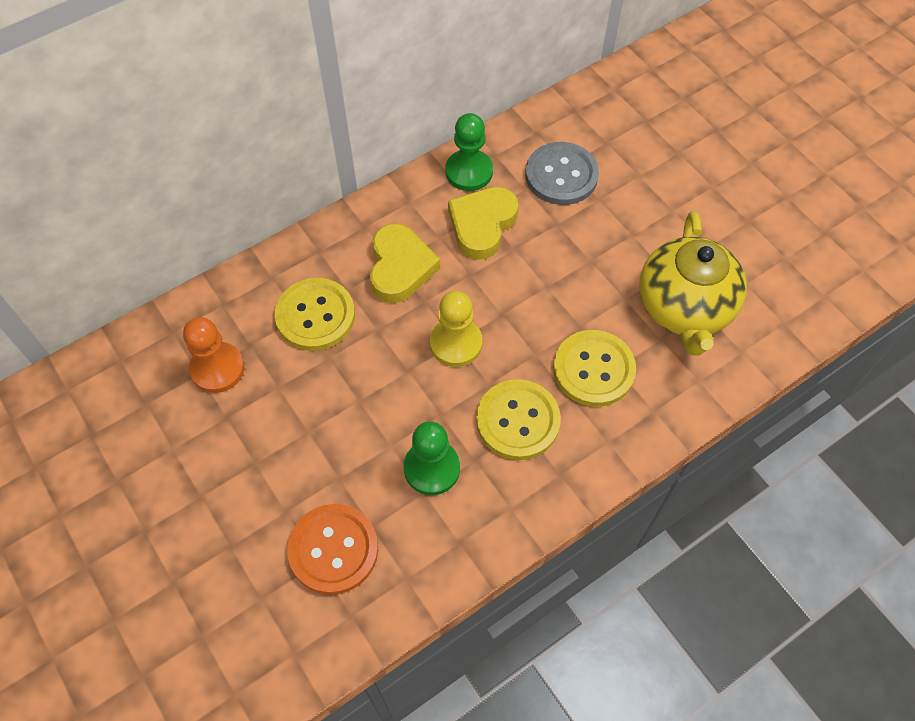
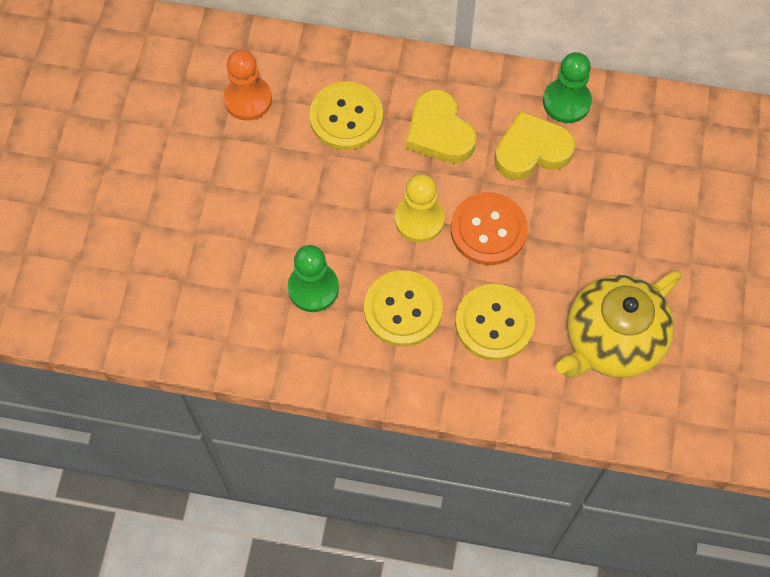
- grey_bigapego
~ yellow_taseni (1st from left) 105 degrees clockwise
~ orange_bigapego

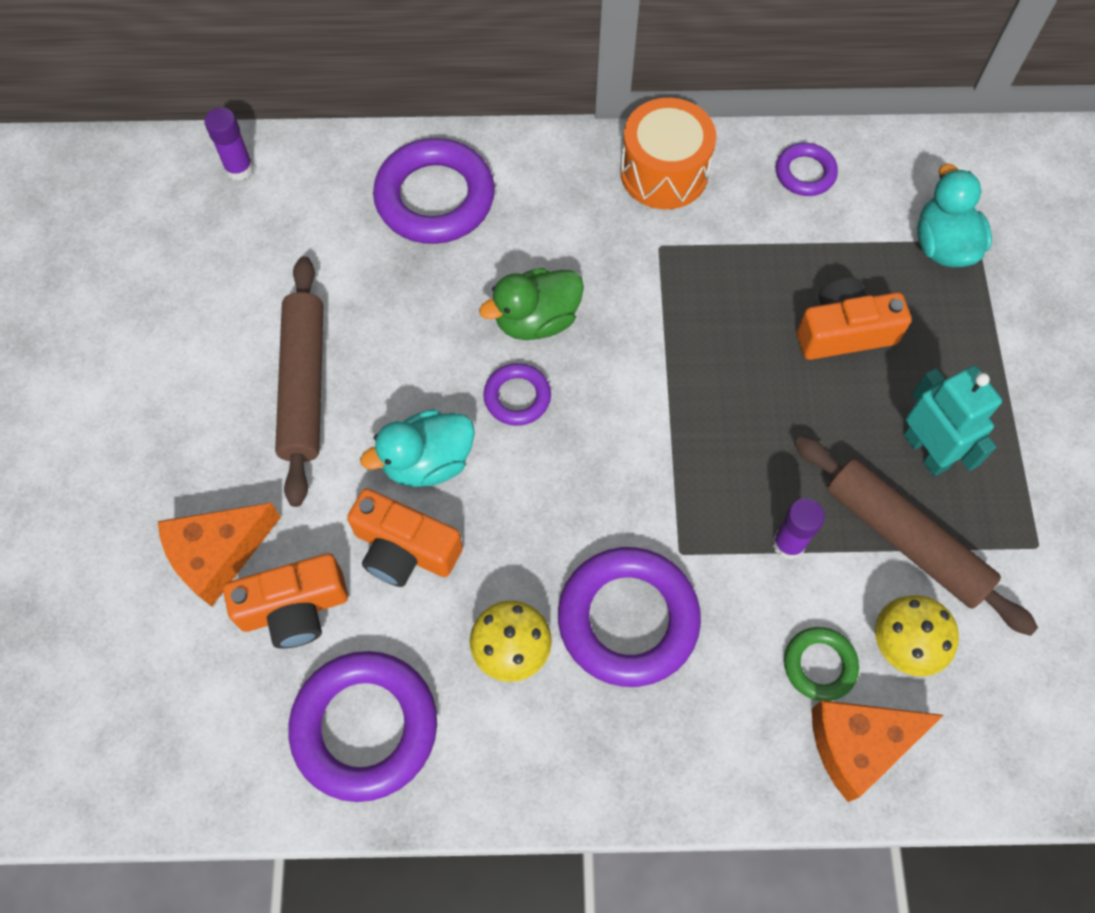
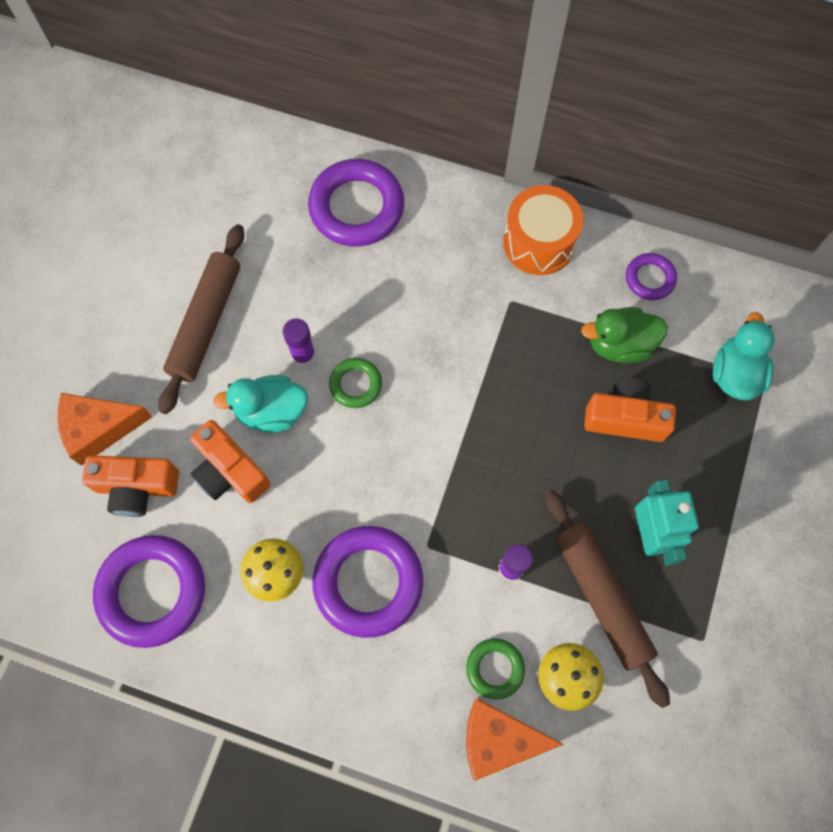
~ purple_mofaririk (1st from left)
~ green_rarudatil
~ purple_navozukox (3rd from left) to green_navozukox (1st from left)

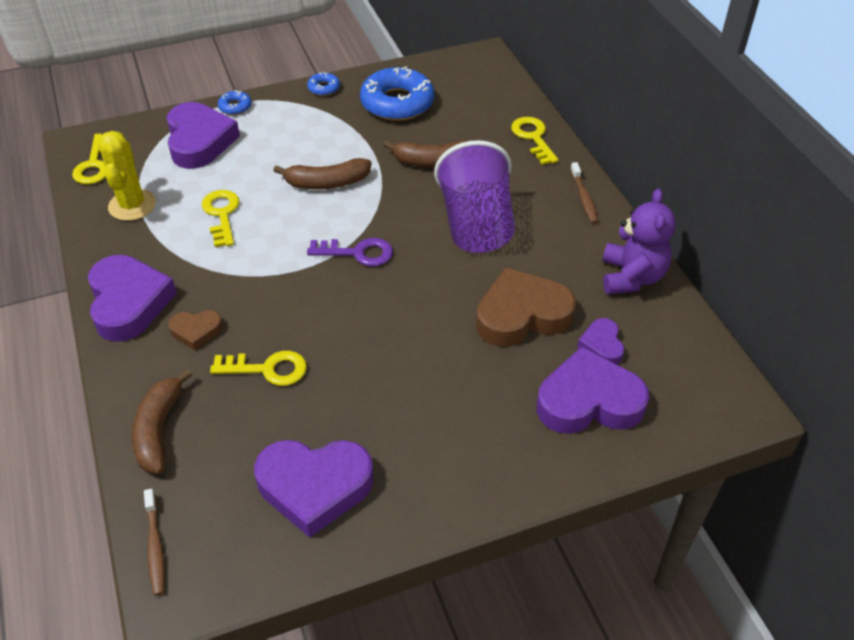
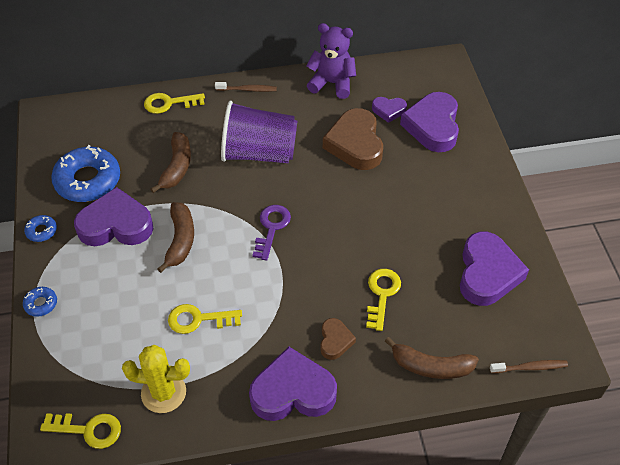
~ purple_taseni (2nd from left in the first image) to purple_taseni (1st from left)

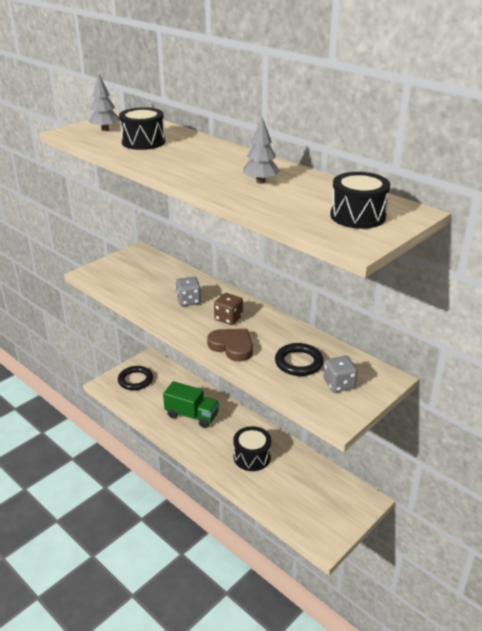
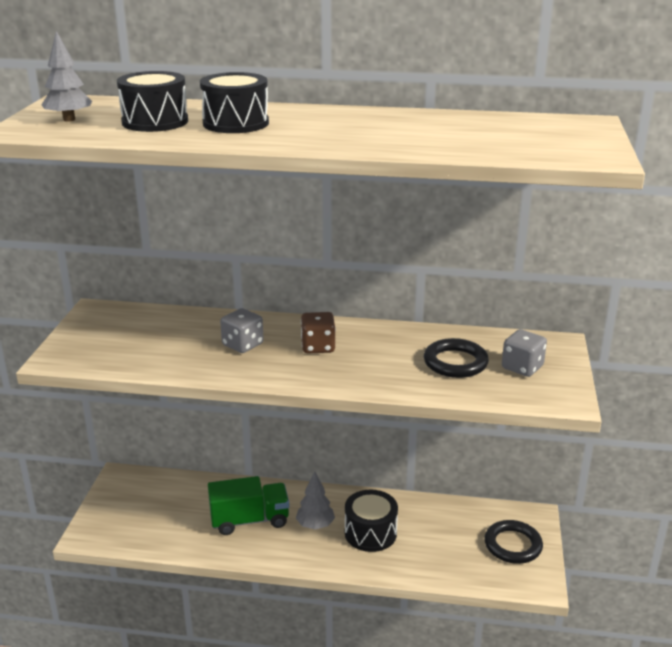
~ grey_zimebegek (2nd from left)
~ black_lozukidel (3rd from left in the first image) to black_lozukidel (2nd from left)
- brown_taseni
~ black_navozukox (1st from left in the first image) to black_navozukox (2nd from left)

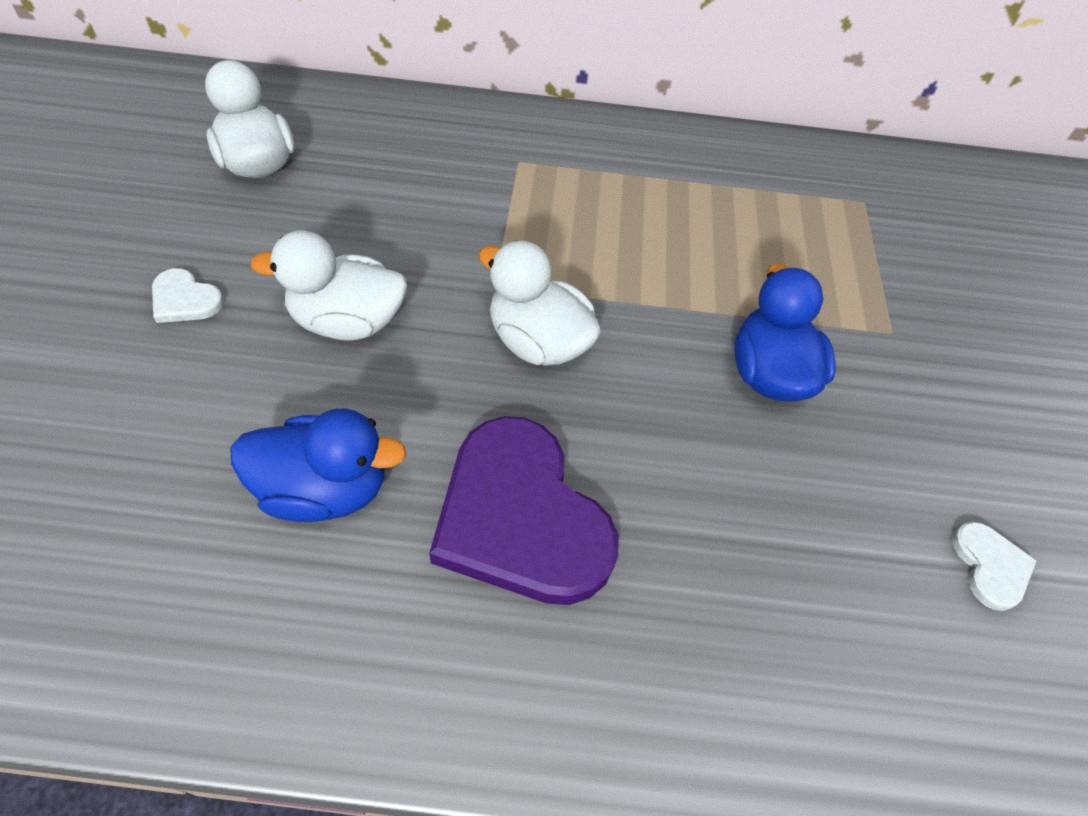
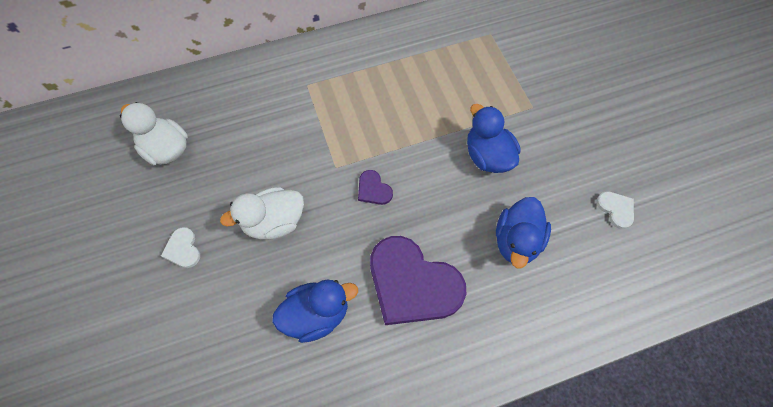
~ white_rarudatil (3rd from left) to purple_taseni (1st from left)
~ white_taseni (1st from left) 60 degrees clockwise
+ blue_rarudatil (3rd from left)

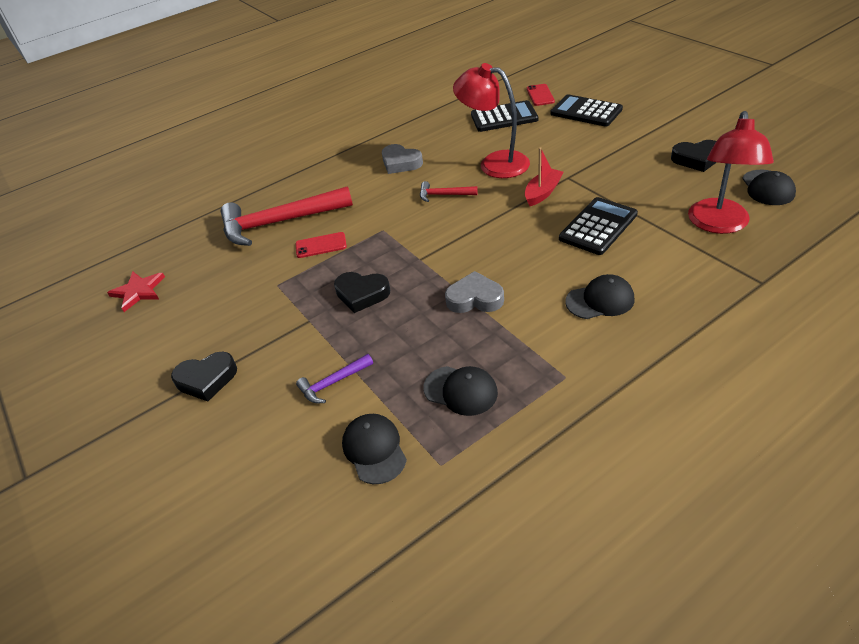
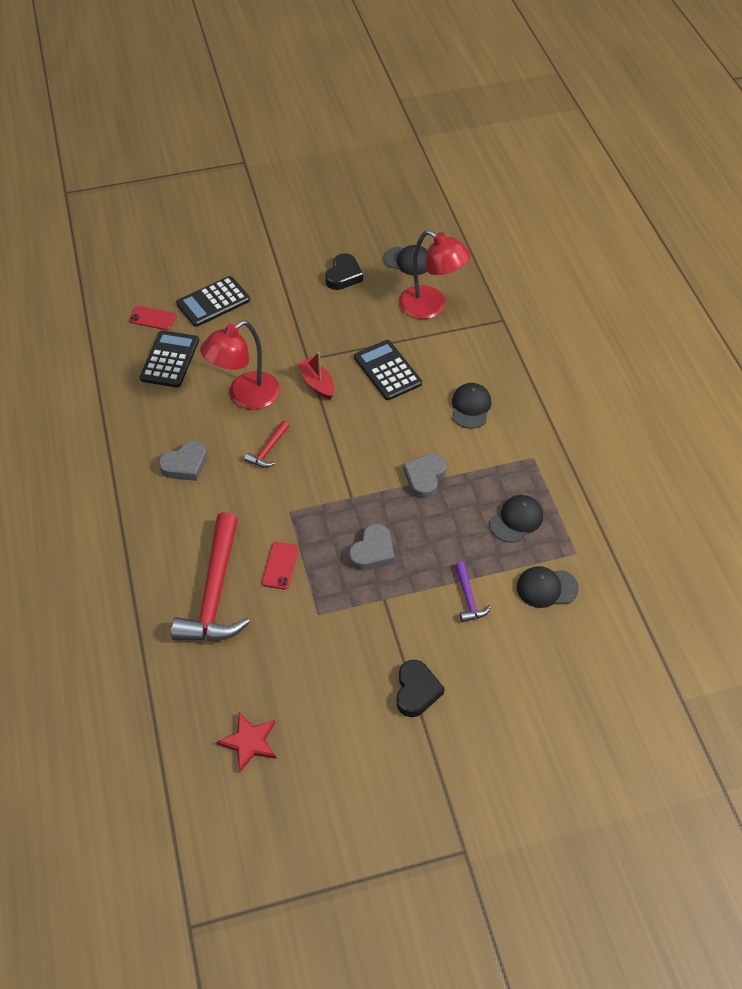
~ black_taseni (2nd from left) to grey_taseni (2nd from left)

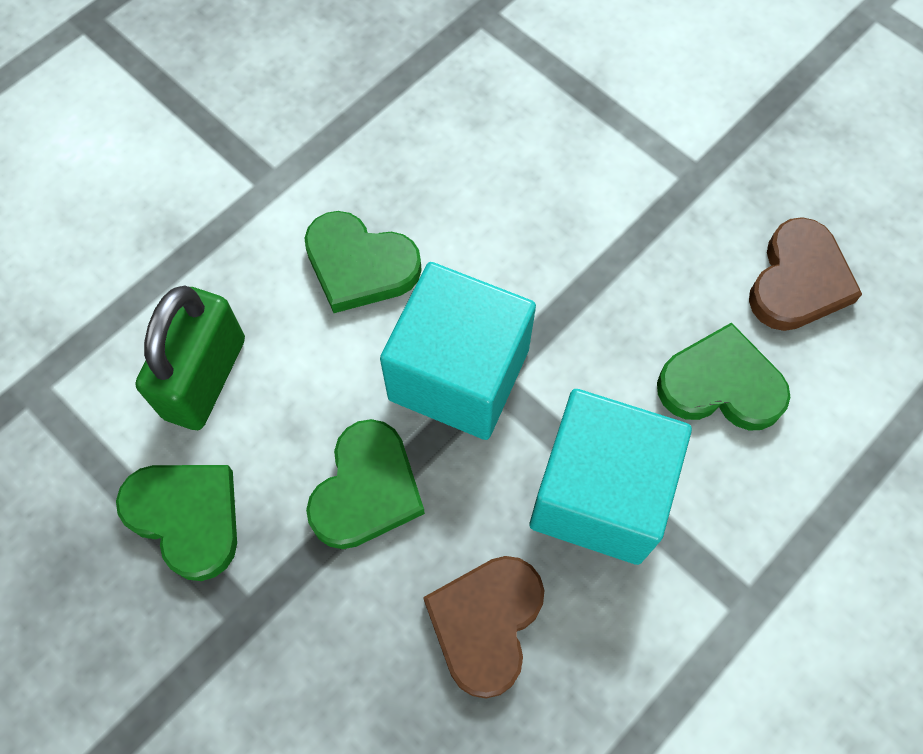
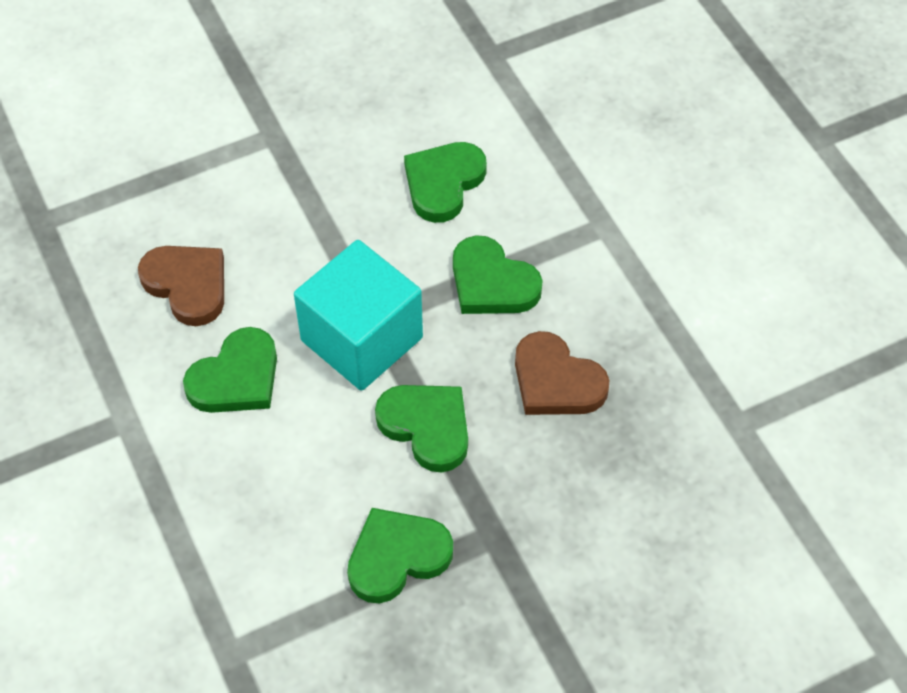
~ brown_taseni (2nd from left in the first image) to brown_taseni (1st from left)
- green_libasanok
~ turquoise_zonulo (2nd from left) to green_taseni (5th from left)

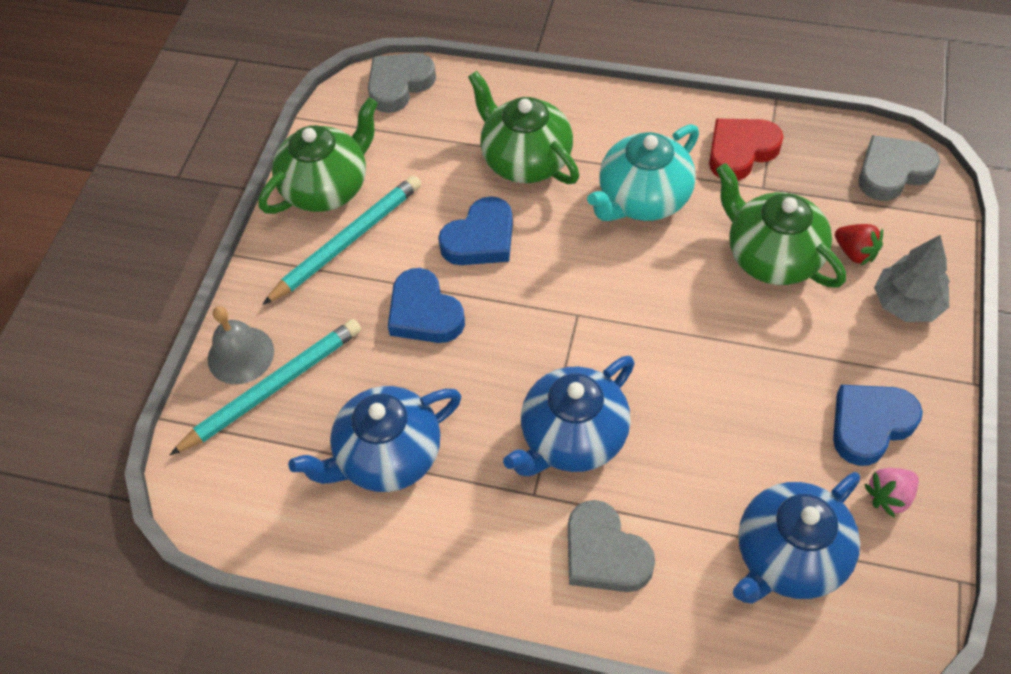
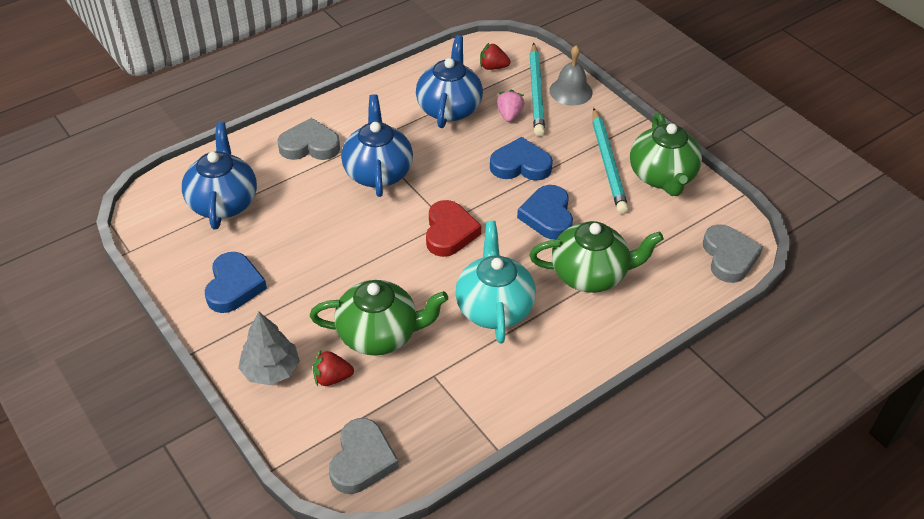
~ red_taseni
~ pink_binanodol
+ red_binanodol (2nd from left)

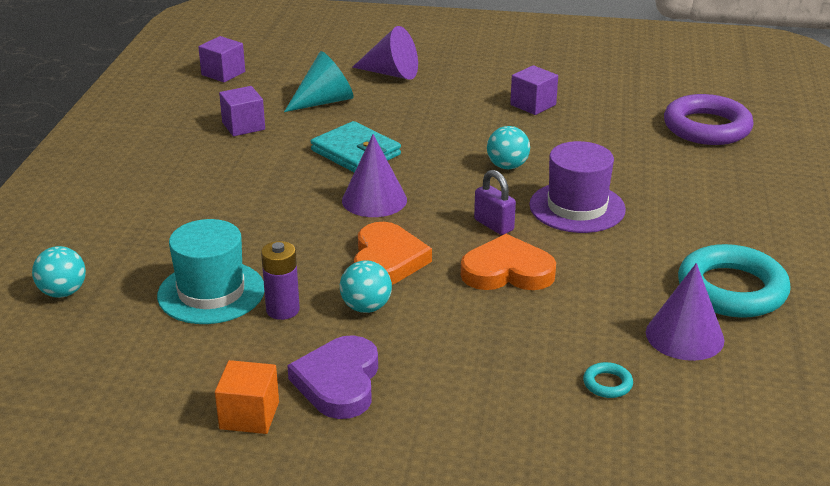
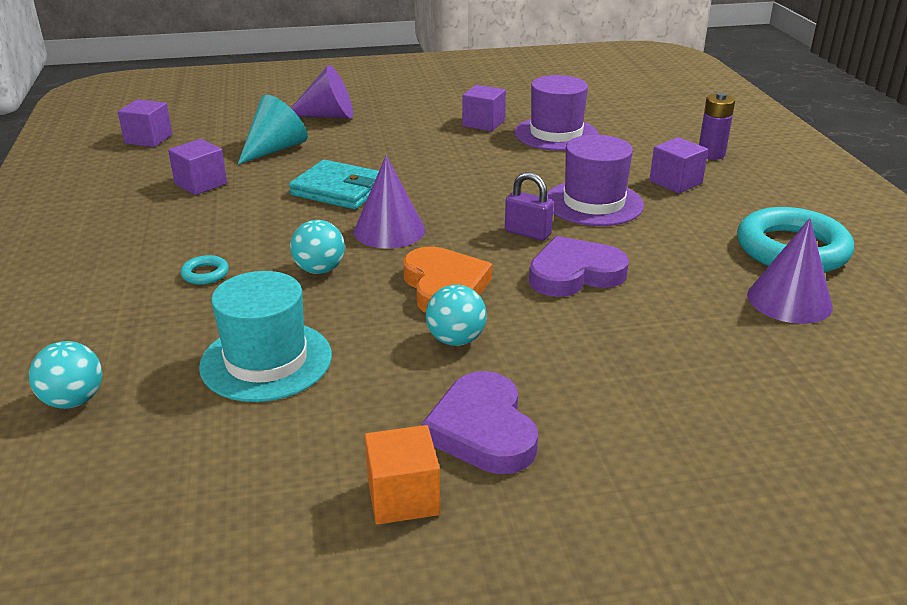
- purple_navozukox
~ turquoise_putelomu (3rd from left in the first image) to turquoise_putelomu (2nd from left)
~ orange_taseni (2nd from left) to purple_taseni (2nd from left)
~ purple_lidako
~ turquoise_navozukox (1st from left)
+ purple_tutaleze (1st from left)
+ purple_zonulo (4th from left)

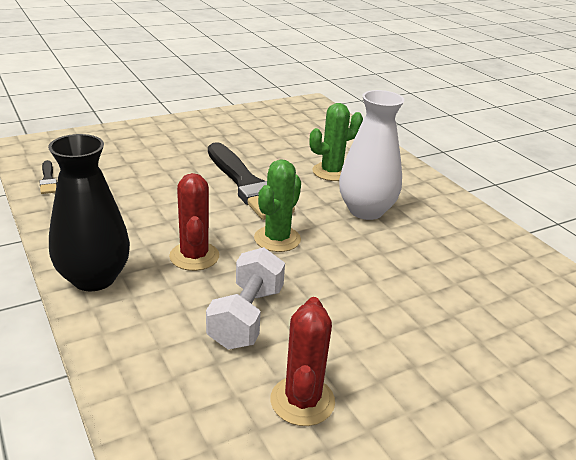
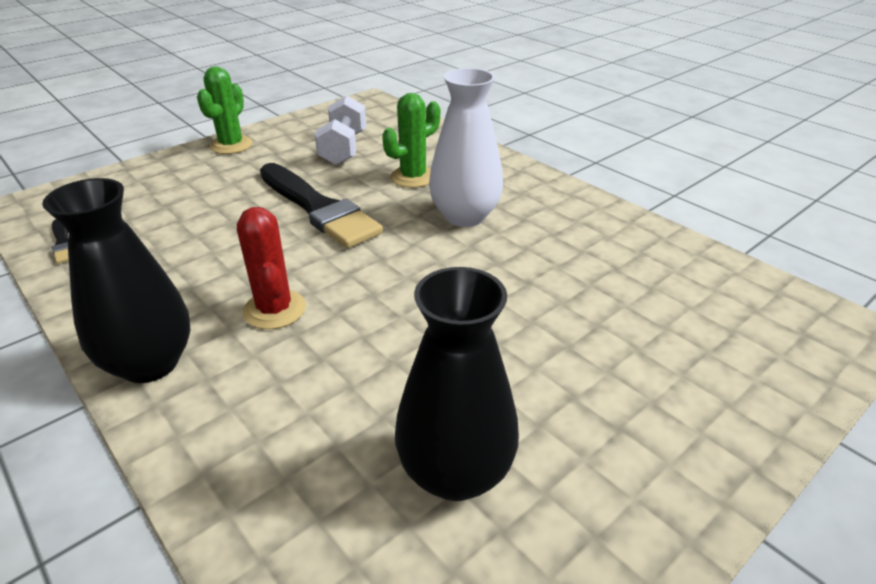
~ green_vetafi (1st from left)
~ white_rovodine
~ red_vetafi (2nd from left) to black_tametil (2nd from left)

